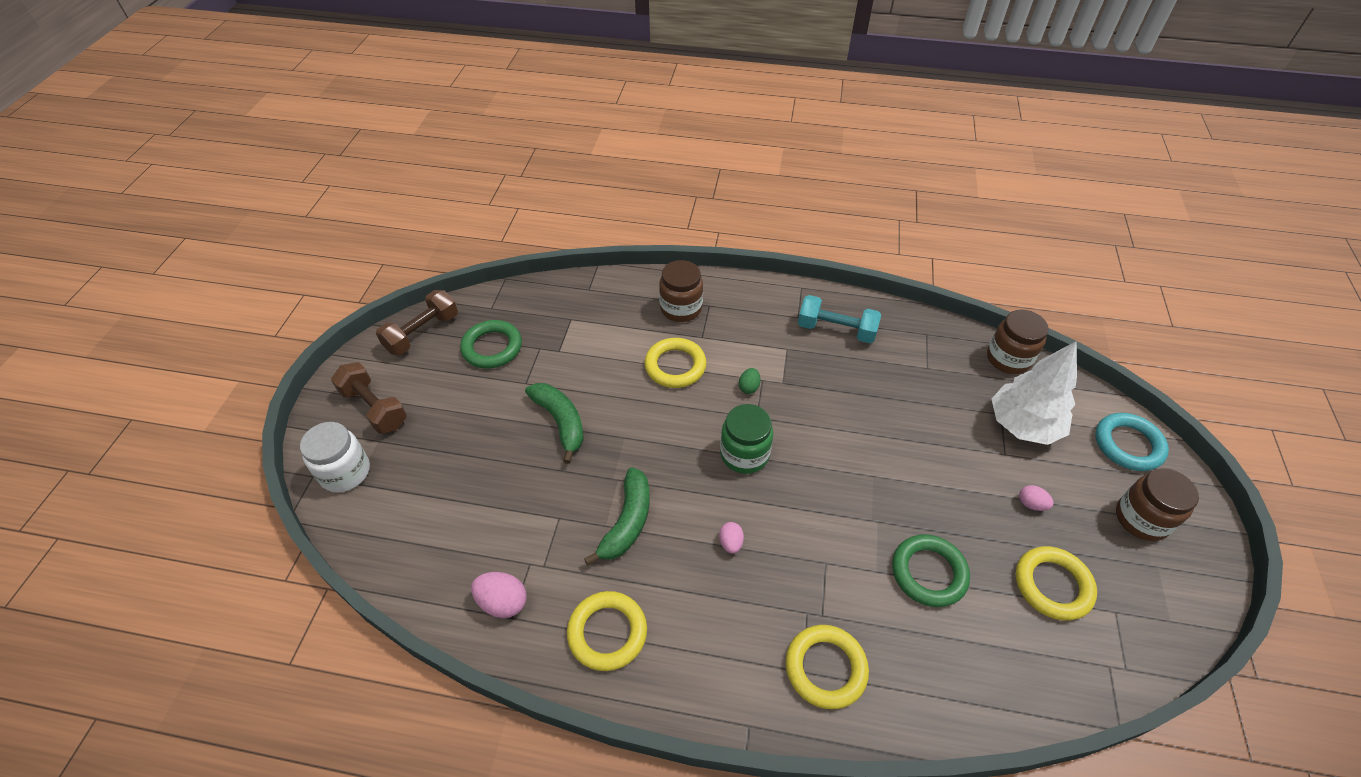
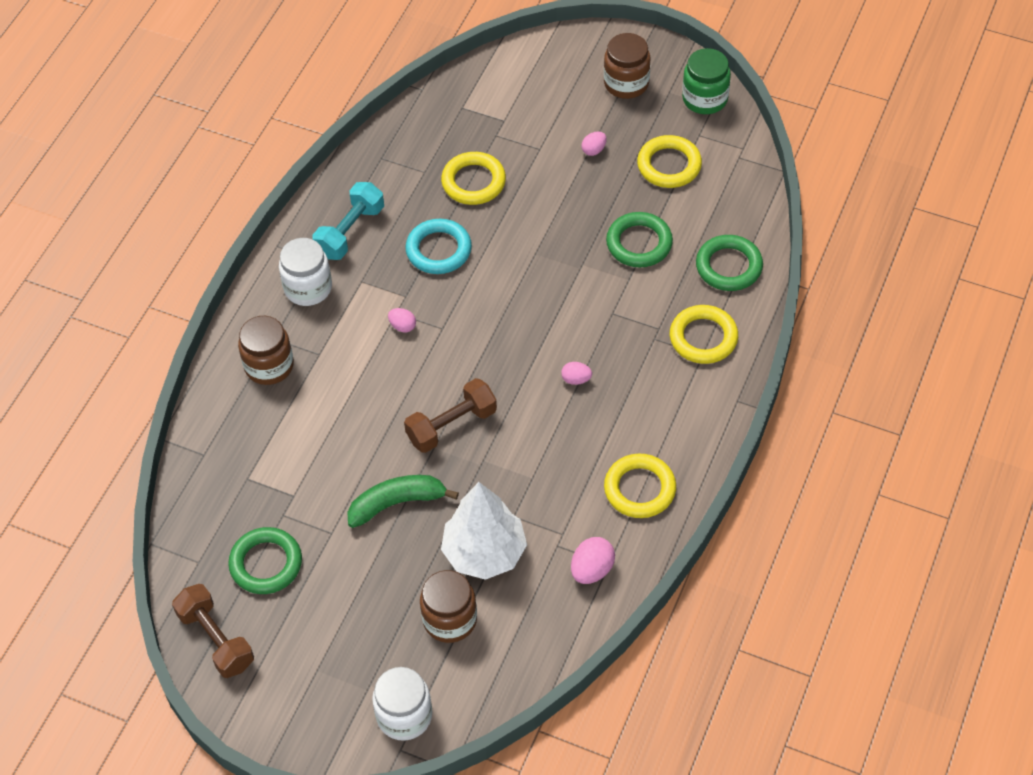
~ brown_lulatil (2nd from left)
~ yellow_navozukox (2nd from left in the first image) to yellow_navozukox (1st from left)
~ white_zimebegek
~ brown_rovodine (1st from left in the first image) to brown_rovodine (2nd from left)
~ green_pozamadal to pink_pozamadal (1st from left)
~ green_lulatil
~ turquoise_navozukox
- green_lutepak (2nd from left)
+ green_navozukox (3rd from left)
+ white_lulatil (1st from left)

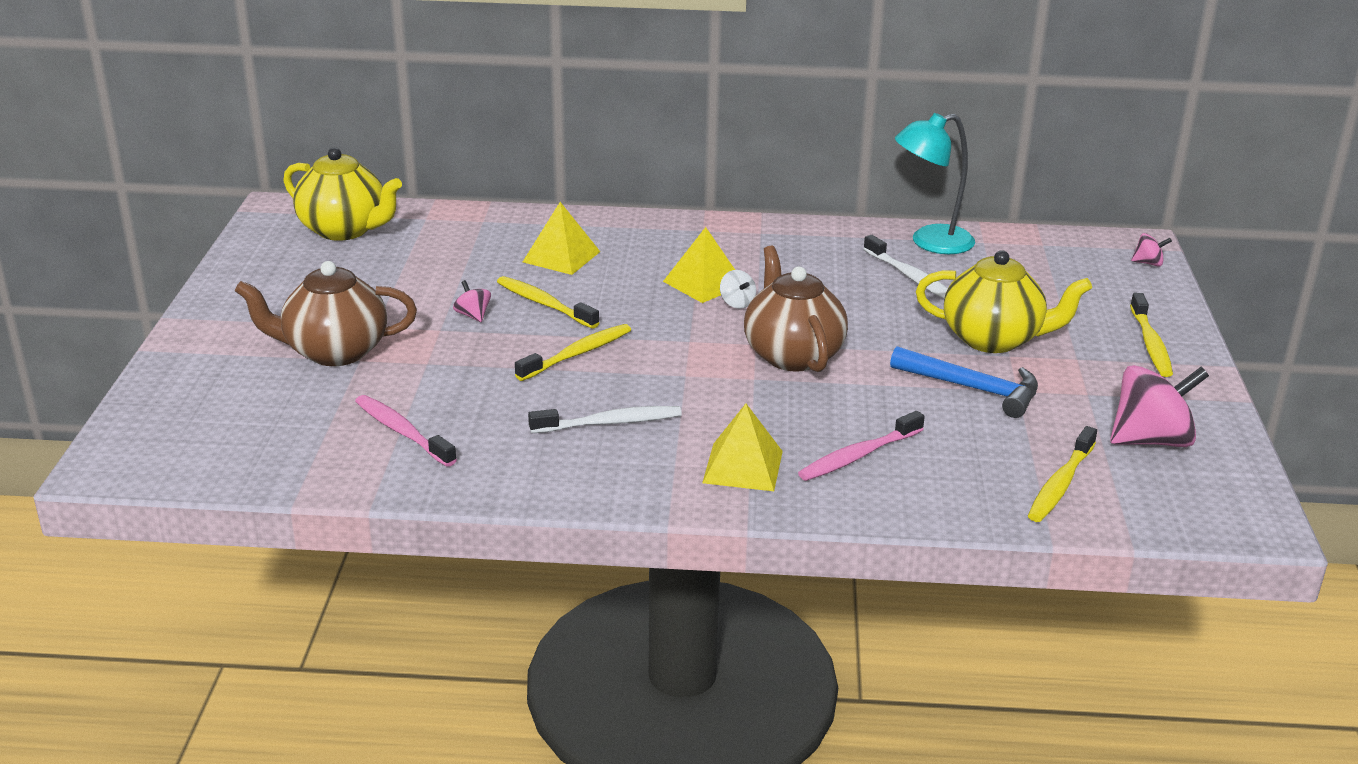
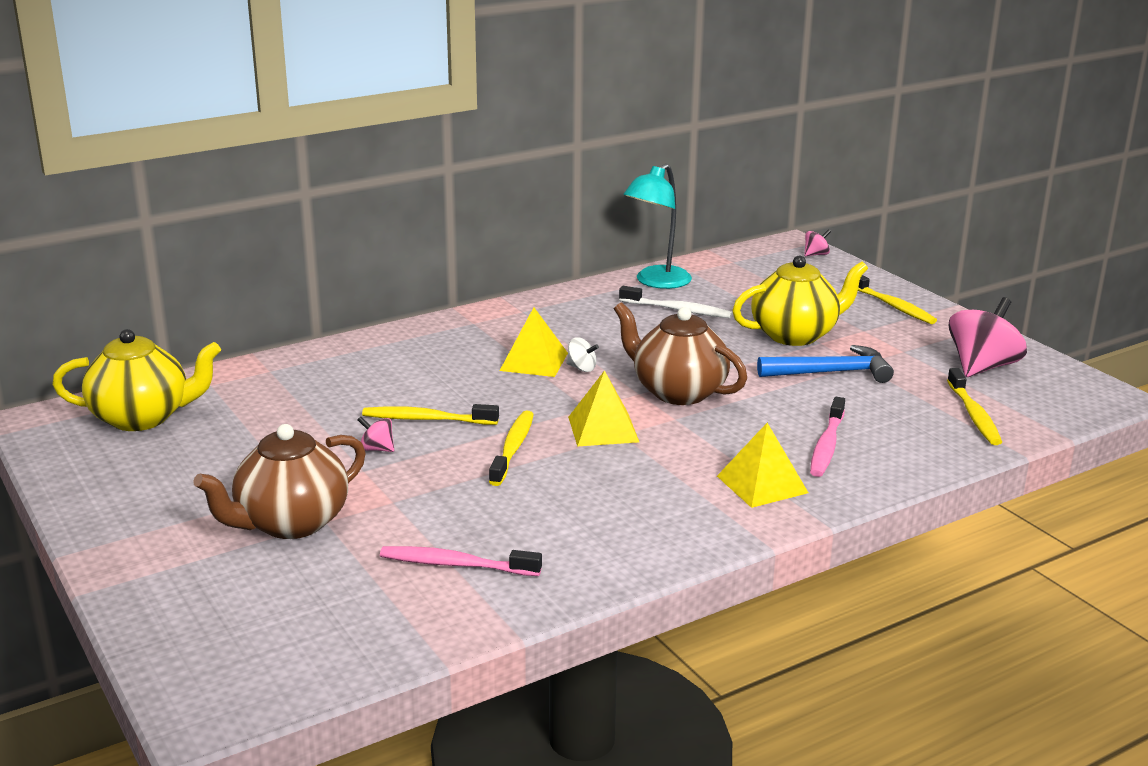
~ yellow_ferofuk (1st from left in the first image) to yellow_ferofuk (2nd from left)
- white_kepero (1st from left)

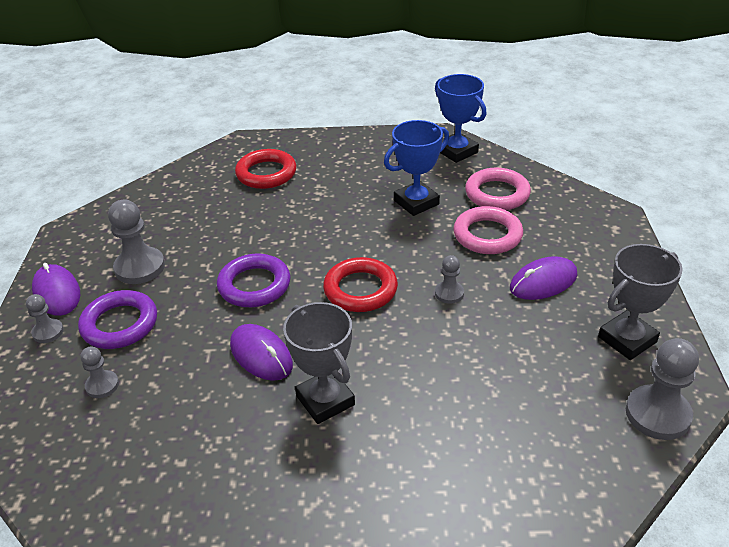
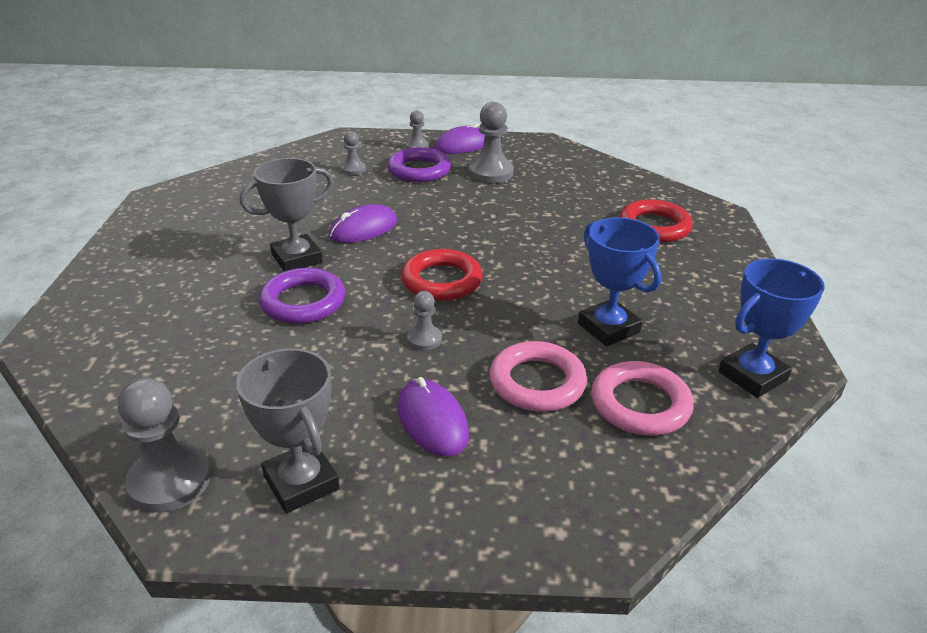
~ purple_navozukox (2nd from left in the first image) to purple_navozukox (1st from left)

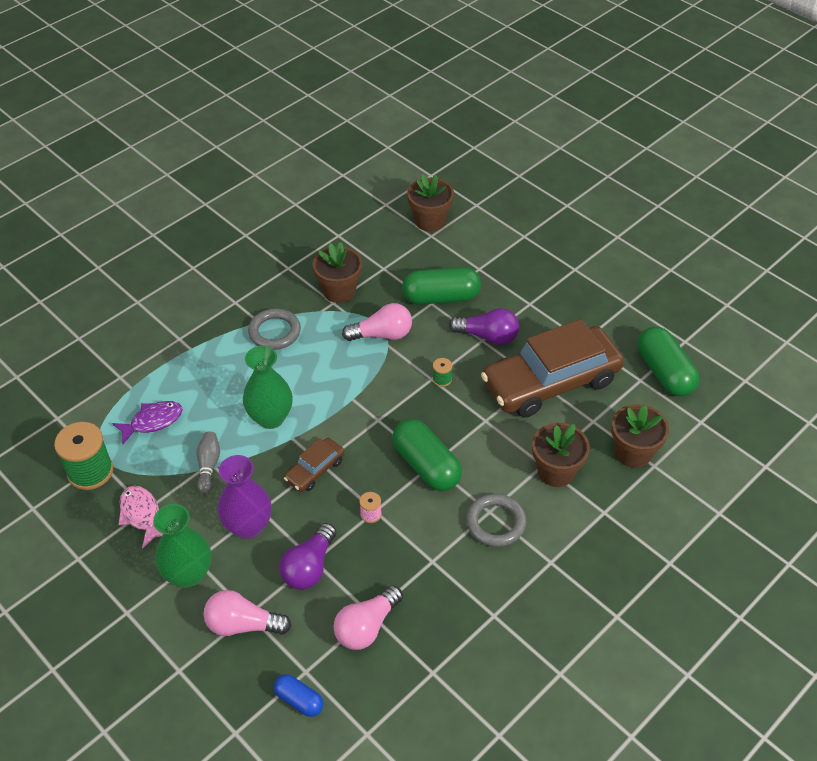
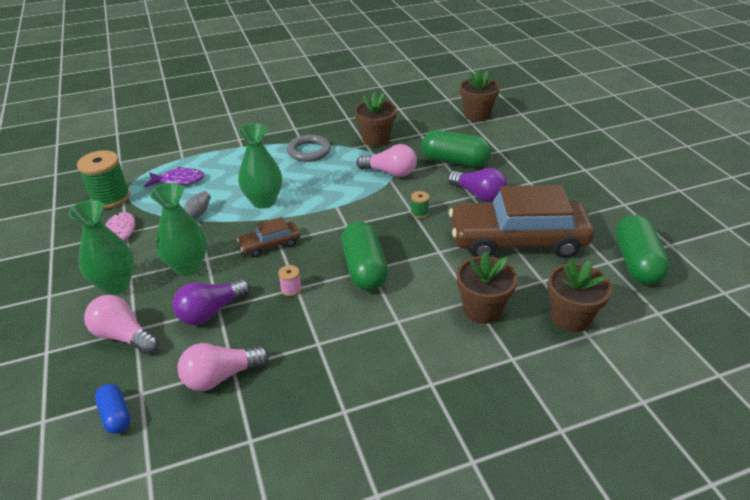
~ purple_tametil to green_tametil (2nd from left)
- grey_navozukox (2nd from left)

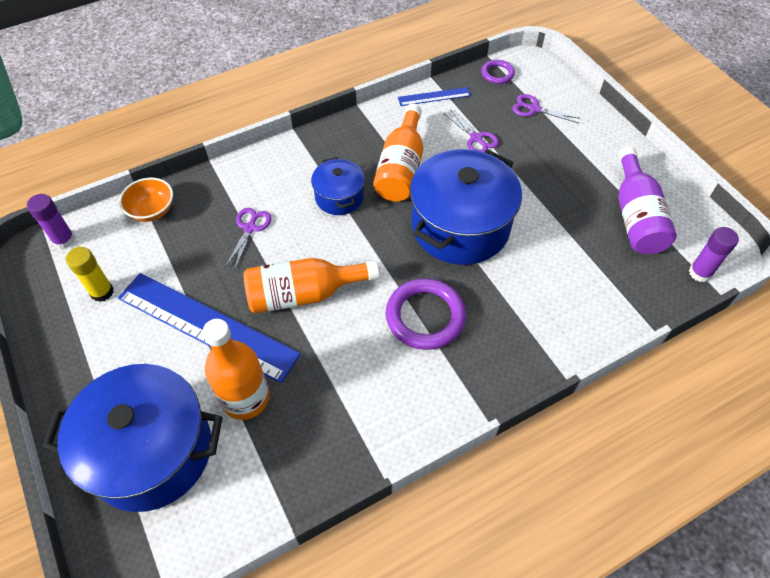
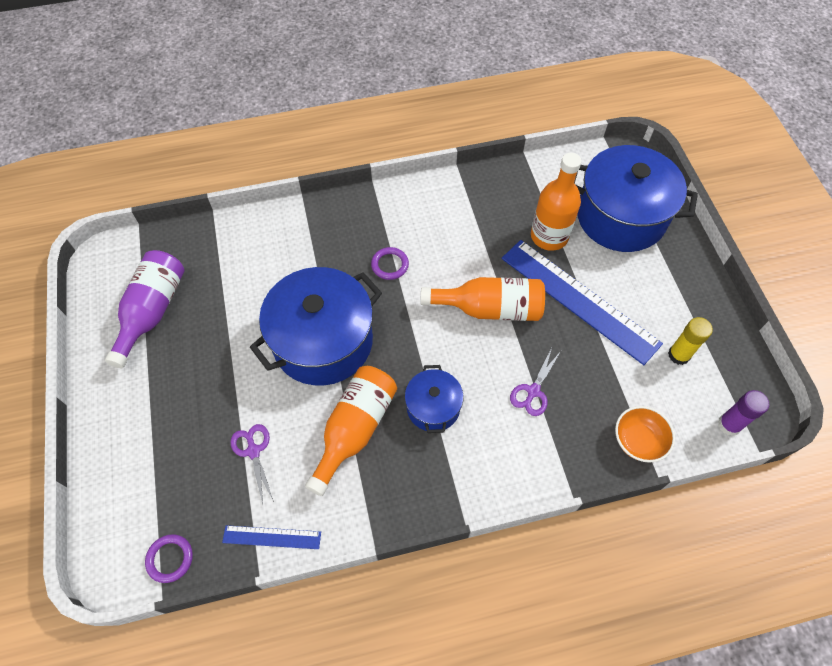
- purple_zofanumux (3rd from left)
- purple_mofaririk (2nd from left)
~ purple_navozukox (1st from left in the first image) x0.54

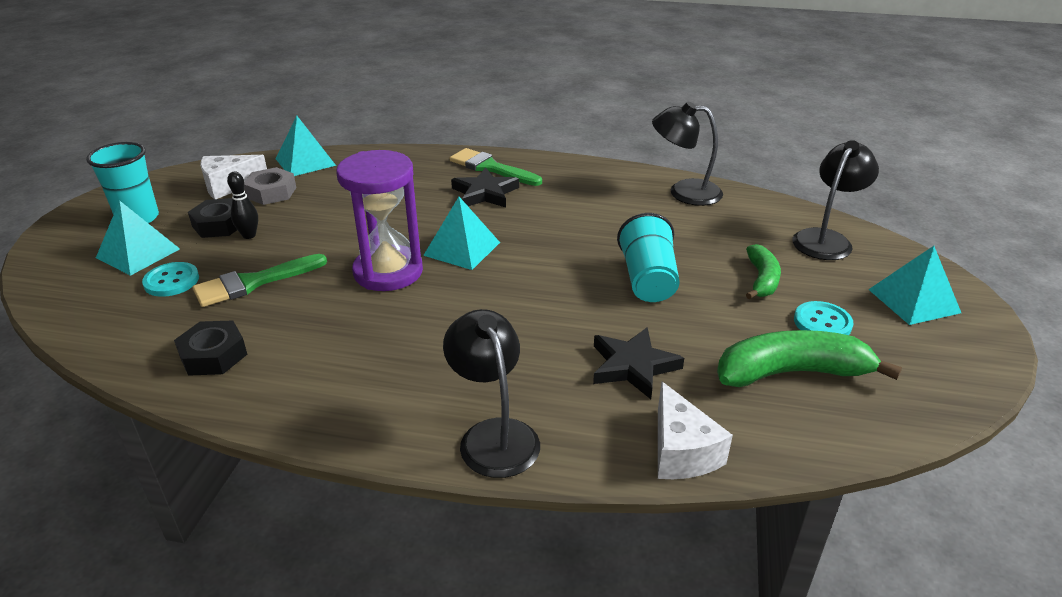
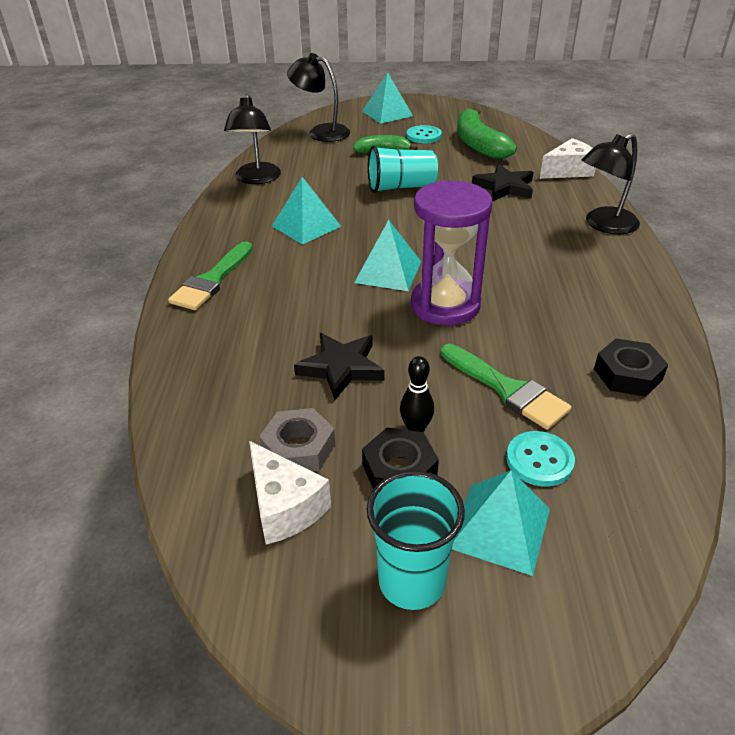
~ turquoise_ferofuk (2nd from left in the first image) to turquoise_ferofuk (1st from left)
~ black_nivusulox (1st from left)

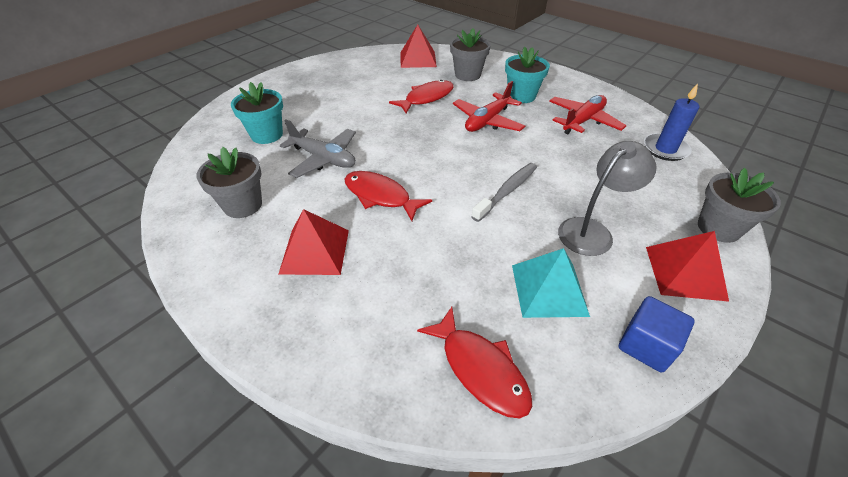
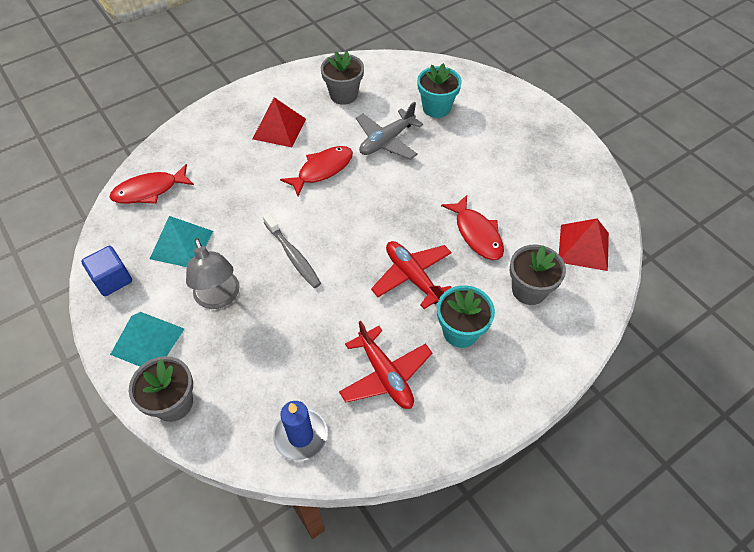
~ red_ferofuk (3rd from left) to turquoise_ferofuk (1st from left)

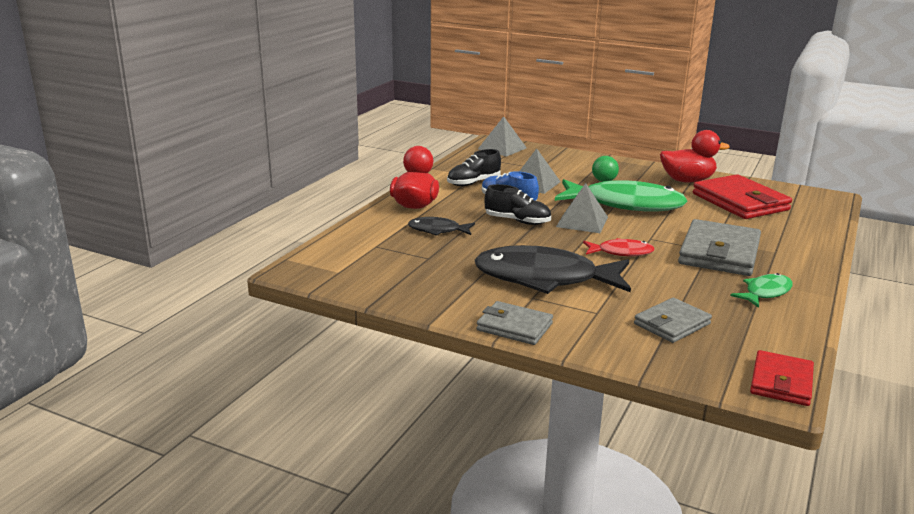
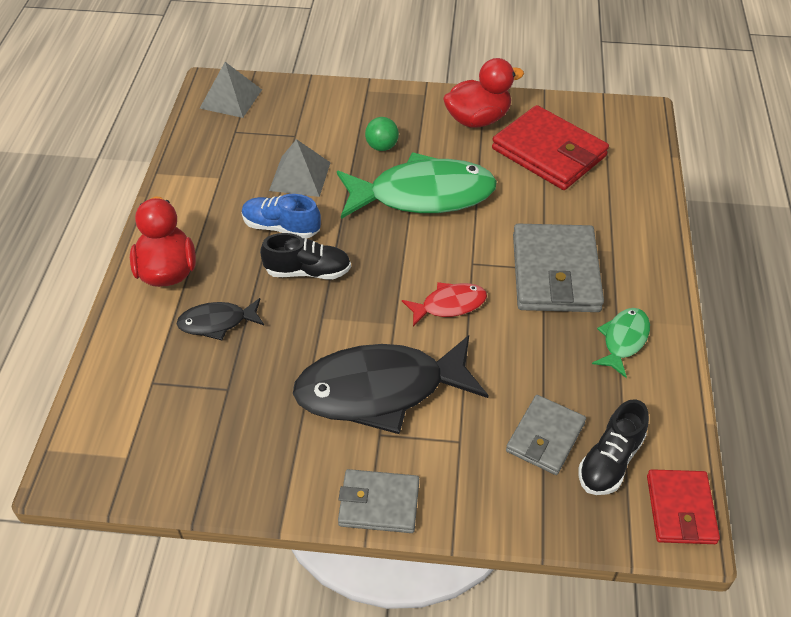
~ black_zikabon (1st from left in the first image) to black_zikabon (2nd from left)
- grey_ferofuk (3rd from left)

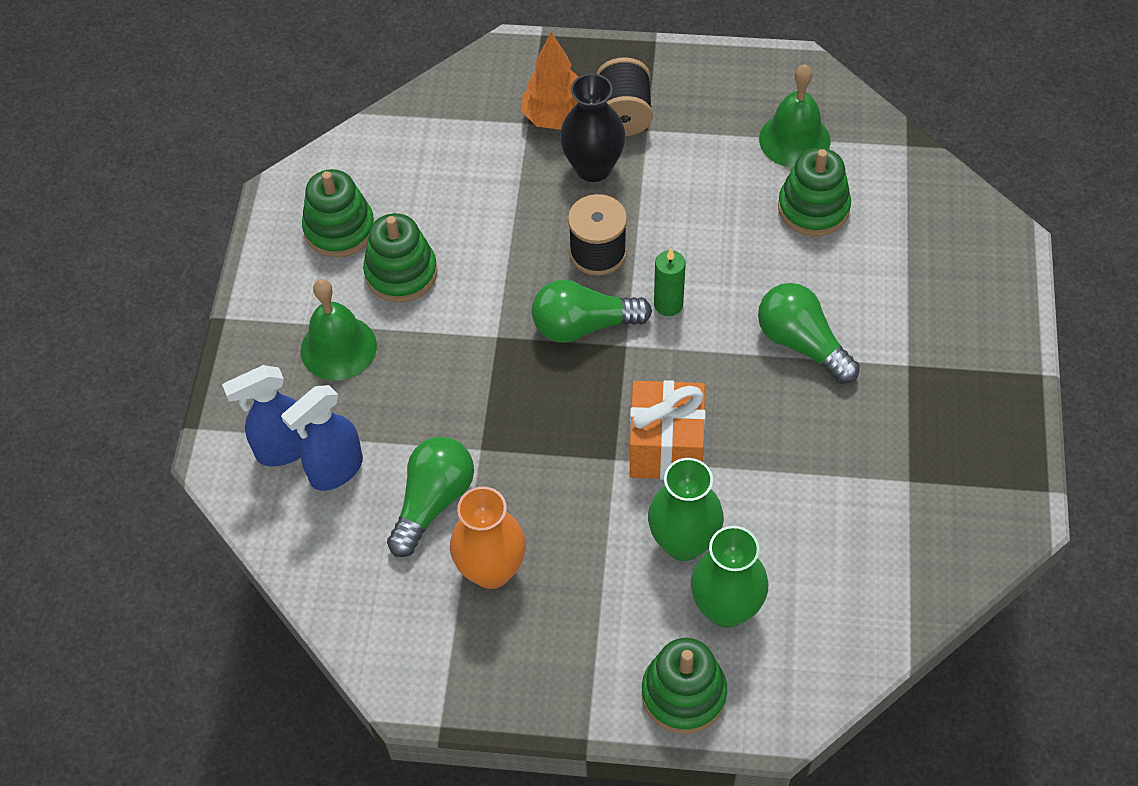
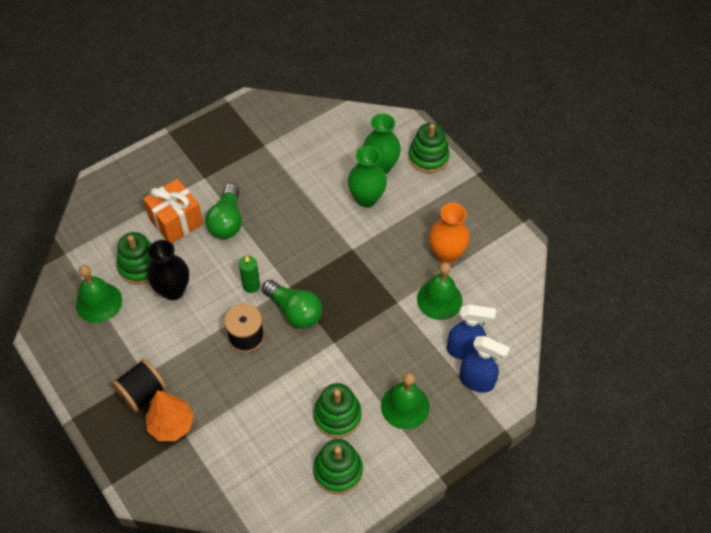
~ black_tametil
~ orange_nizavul
~ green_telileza (1st from left) to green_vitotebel (3rd from left)

